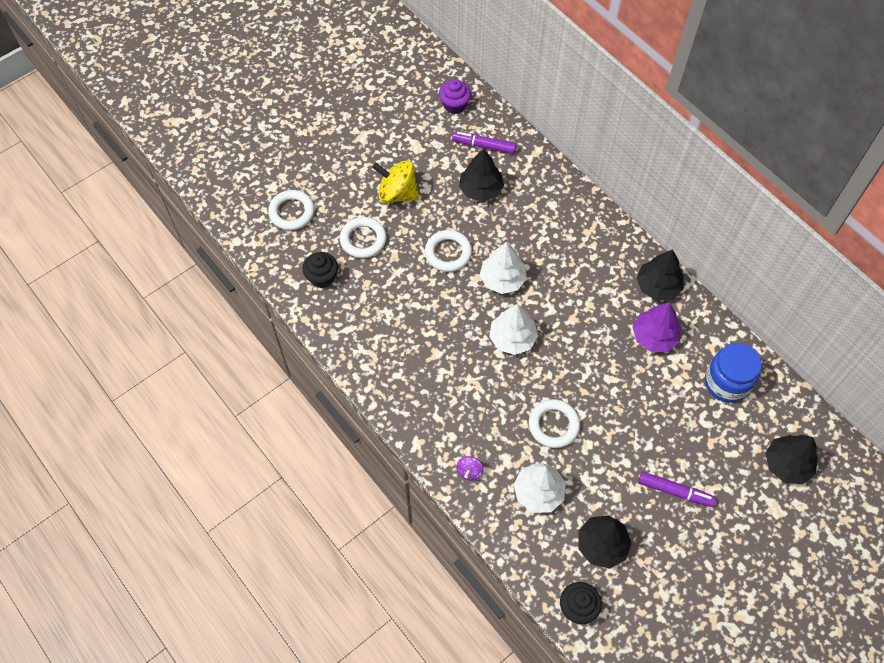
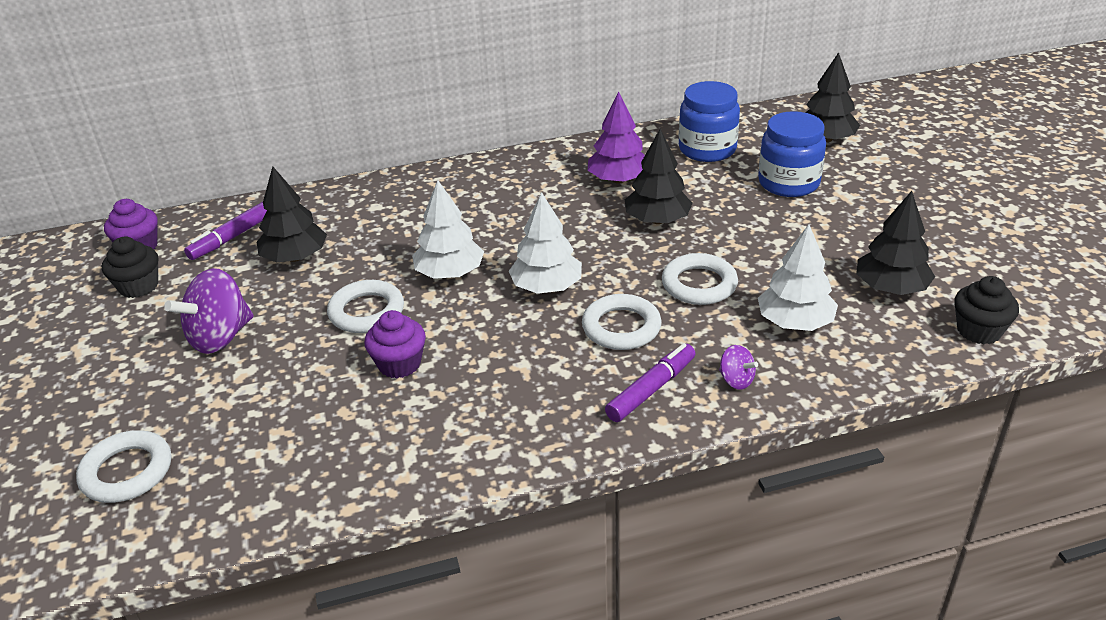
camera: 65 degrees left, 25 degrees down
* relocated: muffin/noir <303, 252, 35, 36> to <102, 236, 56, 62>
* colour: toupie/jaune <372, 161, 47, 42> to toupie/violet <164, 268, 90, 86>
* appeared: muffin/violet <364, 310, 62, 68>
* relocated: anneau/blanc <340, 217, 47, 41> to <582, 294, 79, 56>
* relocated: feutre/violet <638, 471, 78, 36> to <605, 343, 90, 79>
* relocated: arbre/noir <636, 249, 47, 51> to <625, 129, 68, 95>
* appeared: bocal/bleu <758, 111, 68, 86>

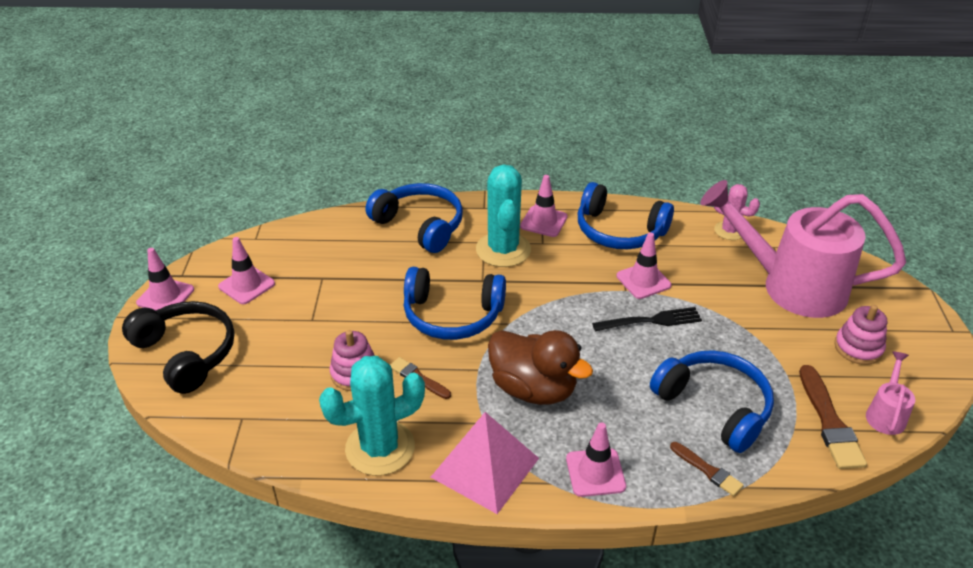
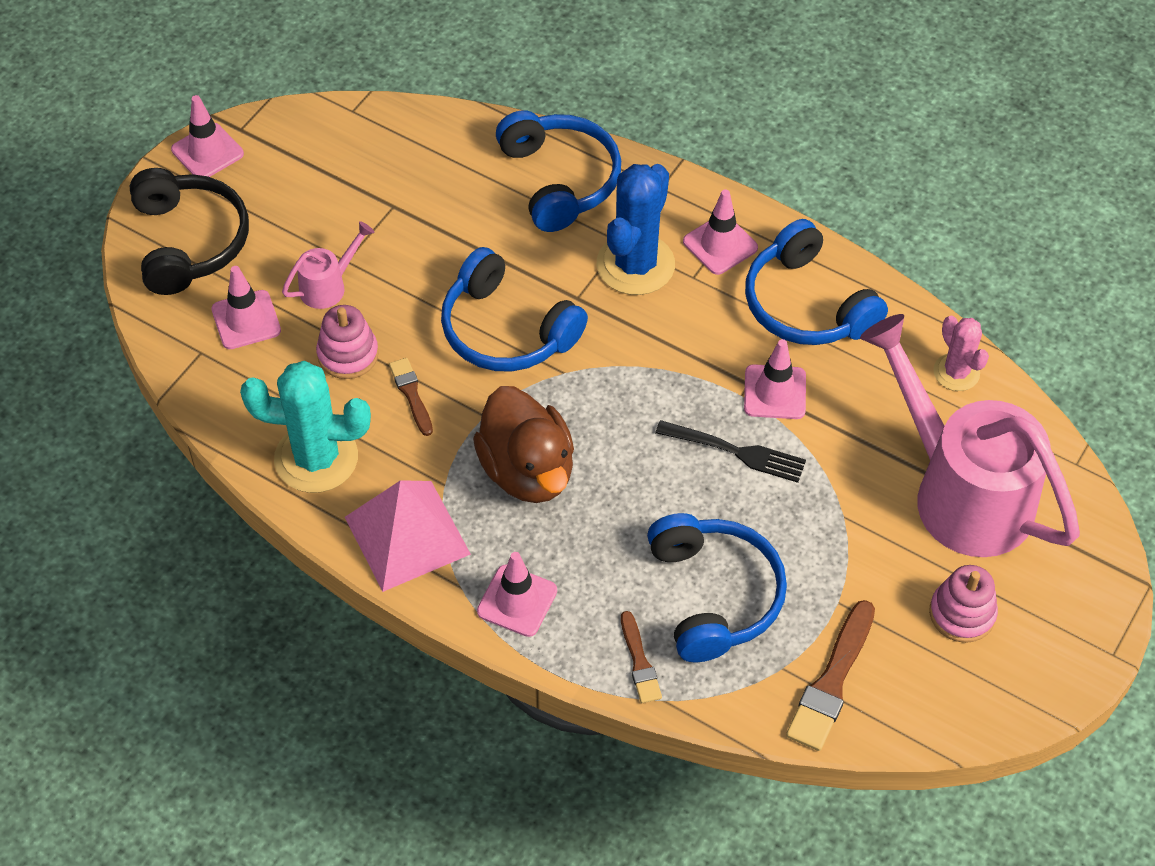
camera: 30 degrees right, 15 degrees up
* relocated: cône de chantier/rose <218, 237, 57, 67> to <211, 266, 70, 83>
* relocated: arrosoir/rose <866, 351, 49, 84> to <282, 221, 93, 88>
* colour: cactus/turquoise <476, 164, 55, 103> to cactus/bleu <596, 164, 79, 131>

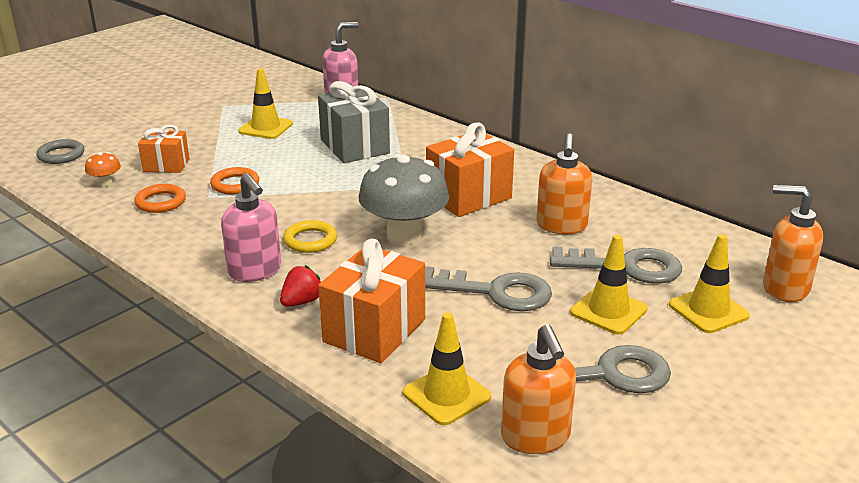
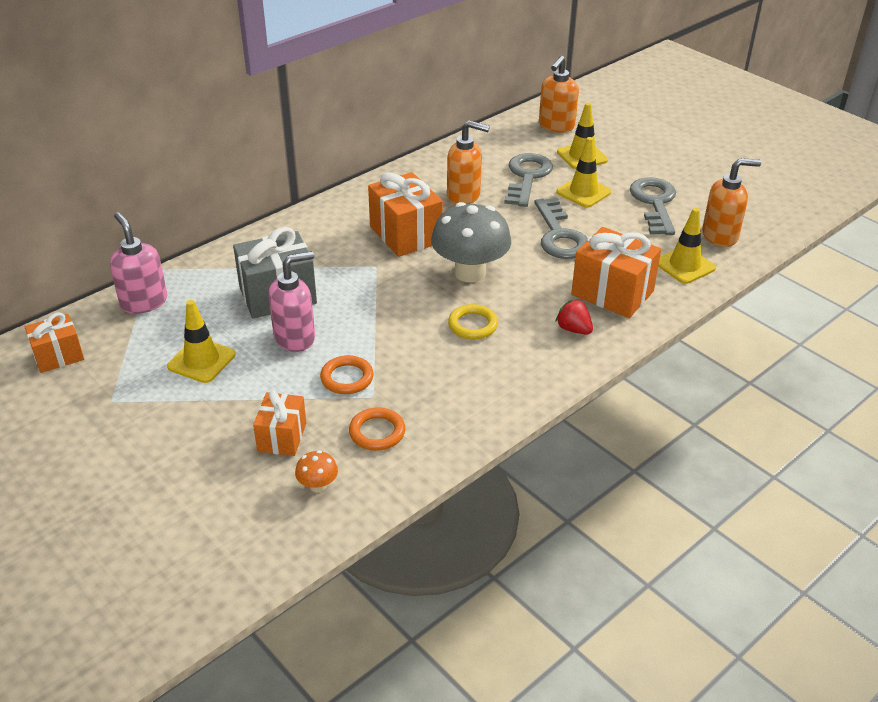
camera: 85 degrees left, 10 degrees up
* appeared: cadeau/orange <24, 312, 60, 61>
* relocated: distributeur de savon/rose <221, 173, 60, 109> to <268, 251, 47, 101>
* spun: clé/gris <425, 266, 127, 45> = <534, 198, 54, 61> 150 degrees clockwise
* missing: anneau/gris <36, 139, 48, 25>

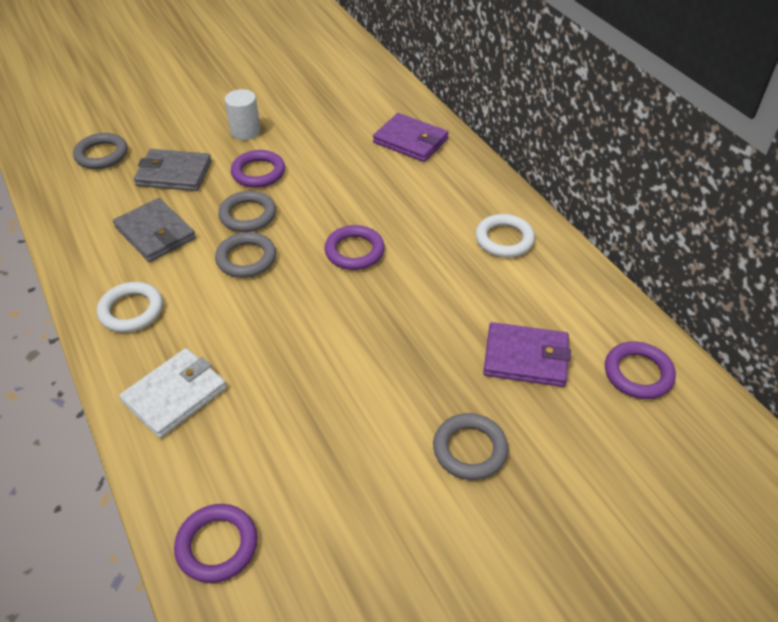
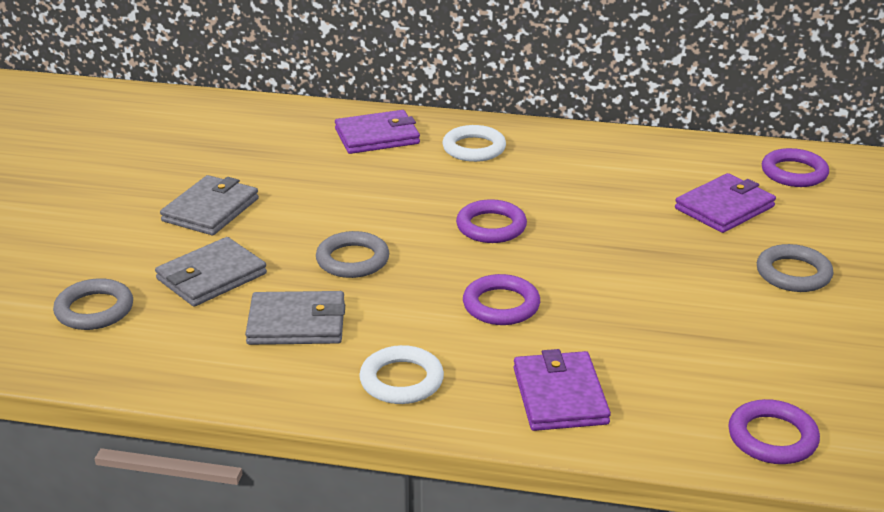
camera: 50 degrees left, 15 degrees down
* exchanged: cylindre/blanc <225, 89, 36, 51> to portefeuille/gris <160, 175, 99, 60>
* relocated: anneau/blanc <475, 214, 60, 44> to <442, 125, 64, 37>
* relocated: anneau/violet <231, 150, 54, 38> to <463, 274, 77, 51>
* colour: portefeuille/blanc <119, 348, 108, 90> to portefeuille/violet <514, 349, 97, 82>
* missing: anneau/gris <215, 232, 61, 46>

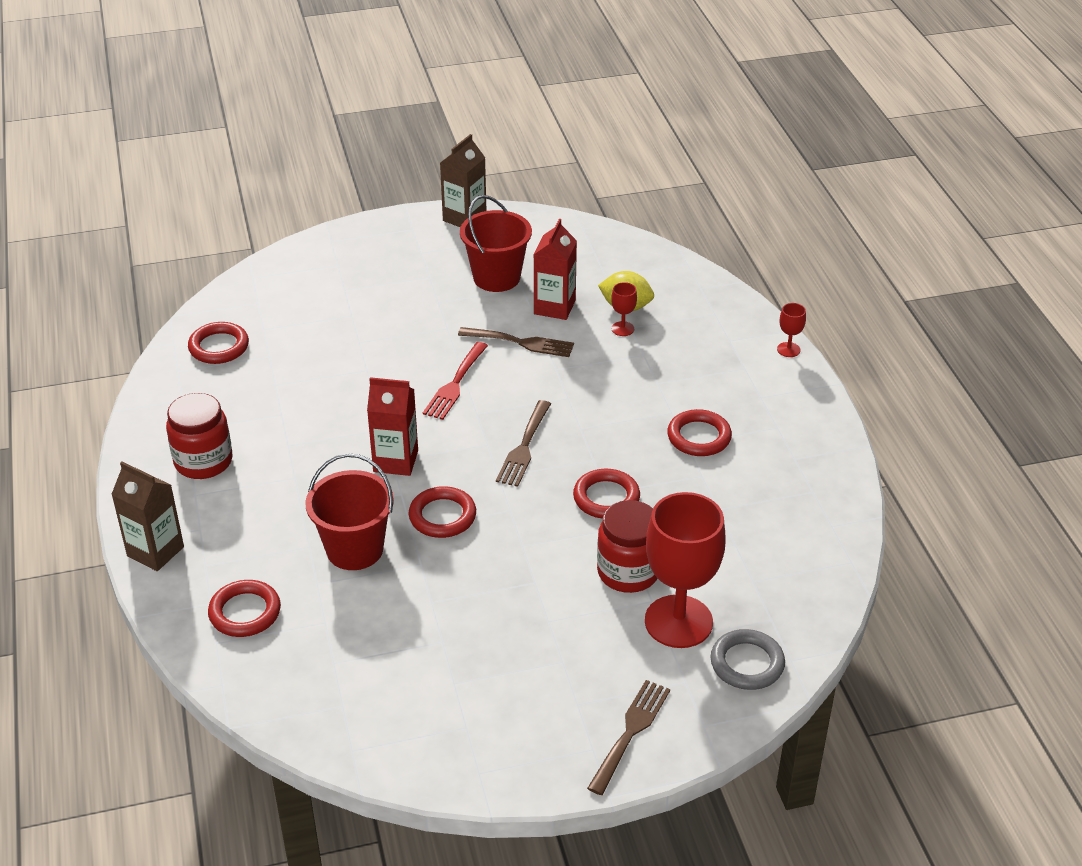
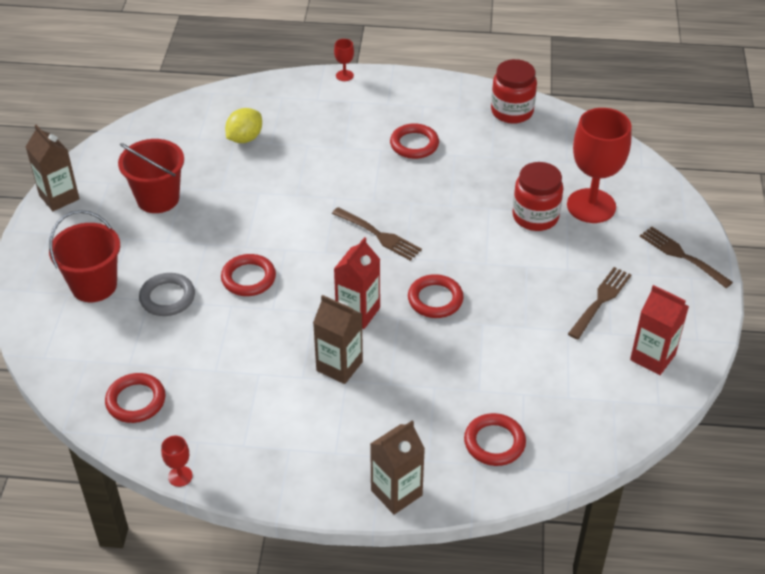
camera: 70 degrees left, 5 degrees up
* relocated: seau/rouge <305, 453, 89, 117> to <49, 210, 71, 92>
* relocated: anneau/gris <711, 629, 74, 61> to <139, 273, 56, 43>
* relocated: verre à pied/rouge <611, 282, 26, 54> to <161, 436, 32, 51>
* relocated: anneau/rouge <573, 469, 67, 50> to <221, 254, 55, 42>
* appeared: brique de lait/marron <313, 295, 50, 89>
* relocated: bocal/rouge <166, 393, 67, 86> to <491, 59, 46, 65>
* relocated: fourchette/marron <458, 327, 116, 30> to <568, 267, 63, 73>
* relocated: brique de lait/rouge <533, 219, 44, 101> to <630, 285, 59, 90>
* missing: fourchette/rouge <423, 342, 65, 78>

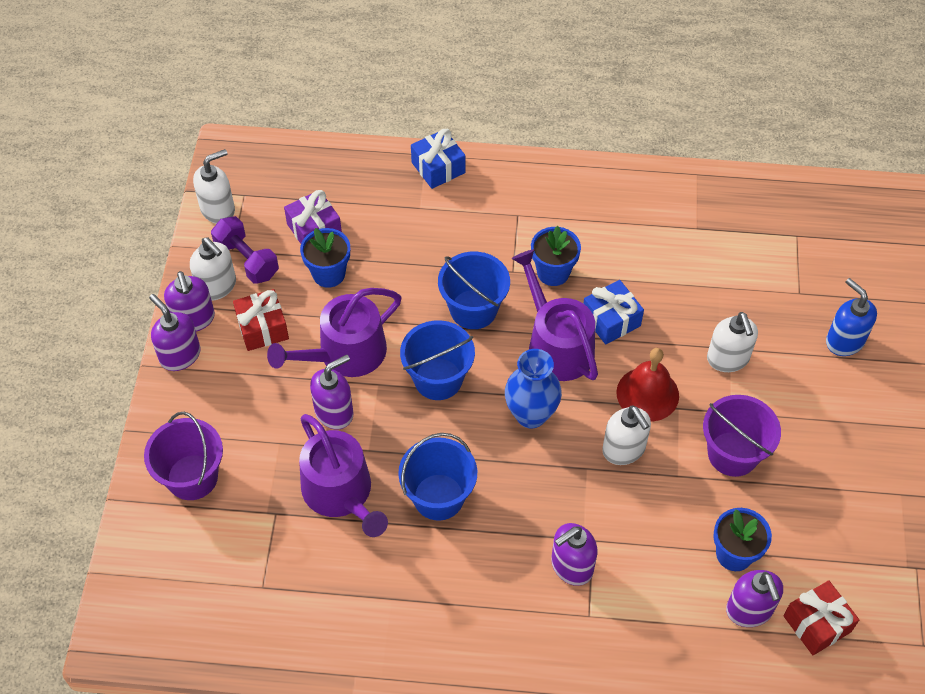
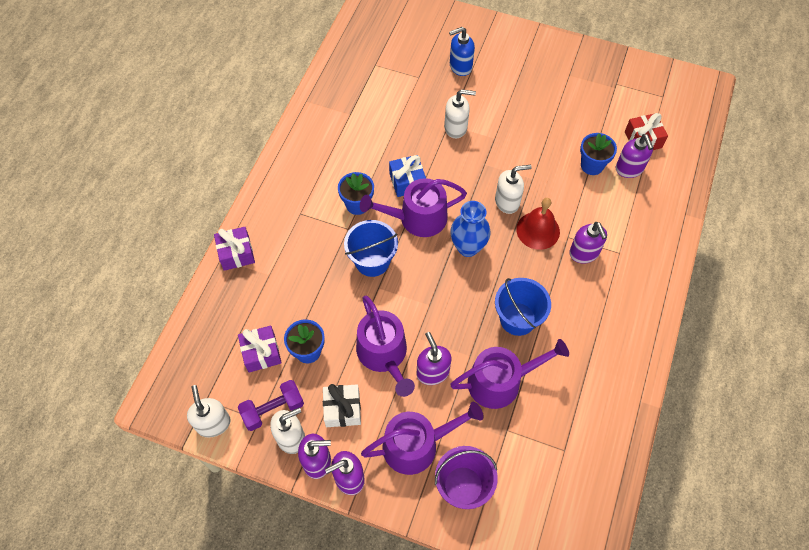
camera: 75 degrees left, 5 degrees up
* colour: cadeau/bleu <411, 129, 54, 60> to cadeau/violet <214, 227, 41, 44>
* colour: cadeau/rouge <233, 289, 56, 62> to cadeau/blanc <323, 384, 38, 43>
* appeared: arrosoir/violet <361, 402, 123, 73>
* relocated: cloche/rouge <616, 348, 63, 73> to <516, 198, 44, 52>
* spun: distributeur de savon/violet <726, 570, 57, 57> = <616, 134, 37, 44> 75 degrees clockwise
* missing: seau/bleu <400, 320, 75, 80>
* missing: seau/violet <703, 395, 78, 82>

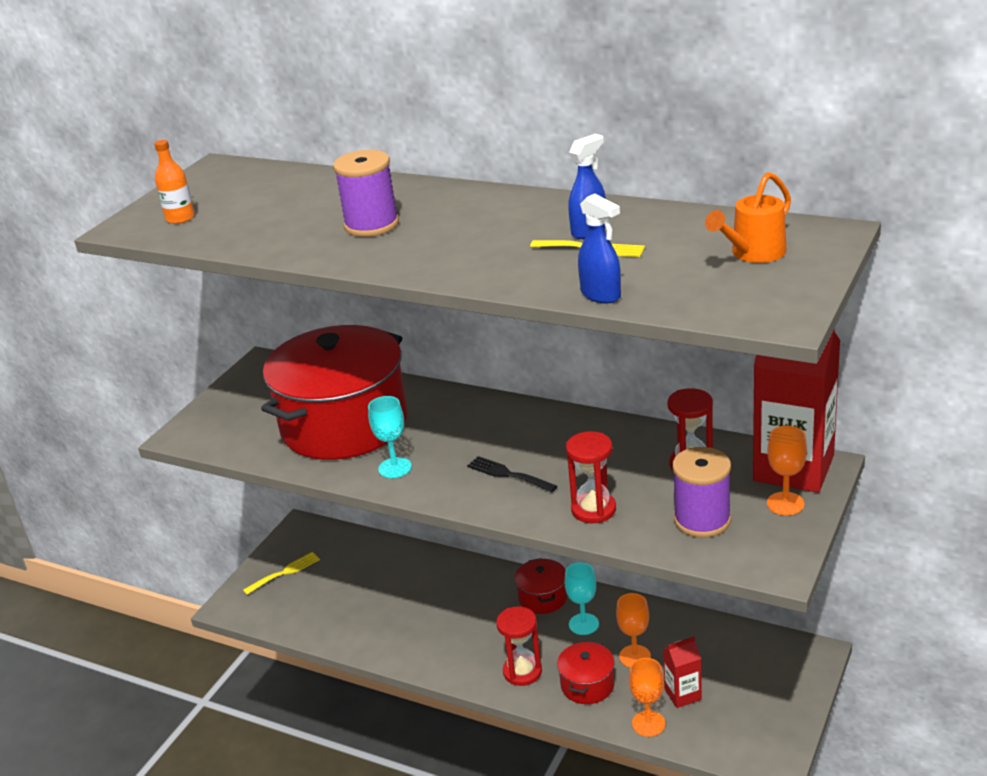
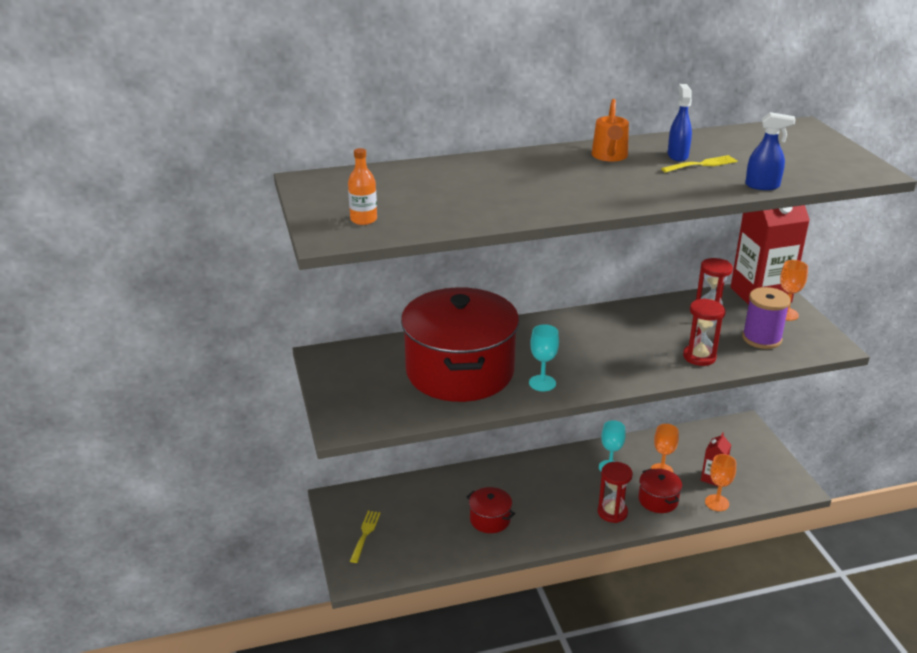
camera: 45 degrees left, 0 degrees up
* relocated: marmite/rouge <515, 558, 52, 56> to <466, 487, 49, 46>
* relocated: arrosoir/orange <705, 172, 86, 91> to <591, 99, 38, 63>
* missing: bobine/violet <333, 150, 66, 87>
* missing: fourchette/noir <467, 456, 90, 37>

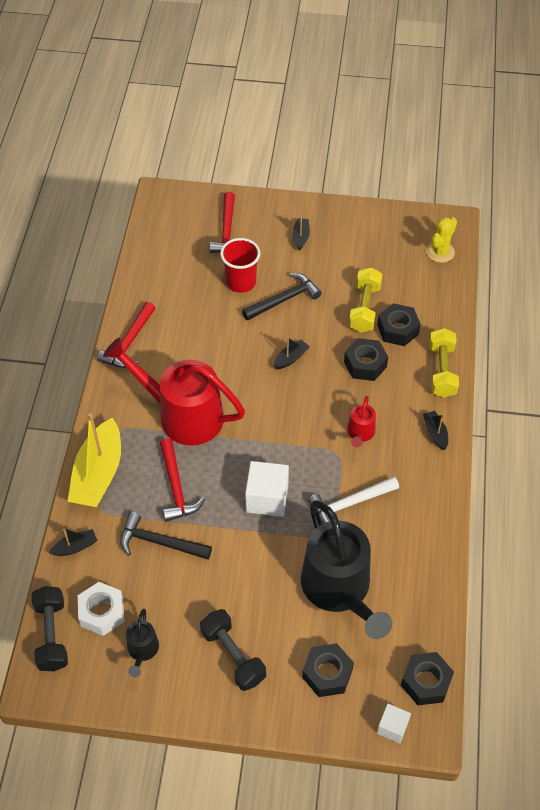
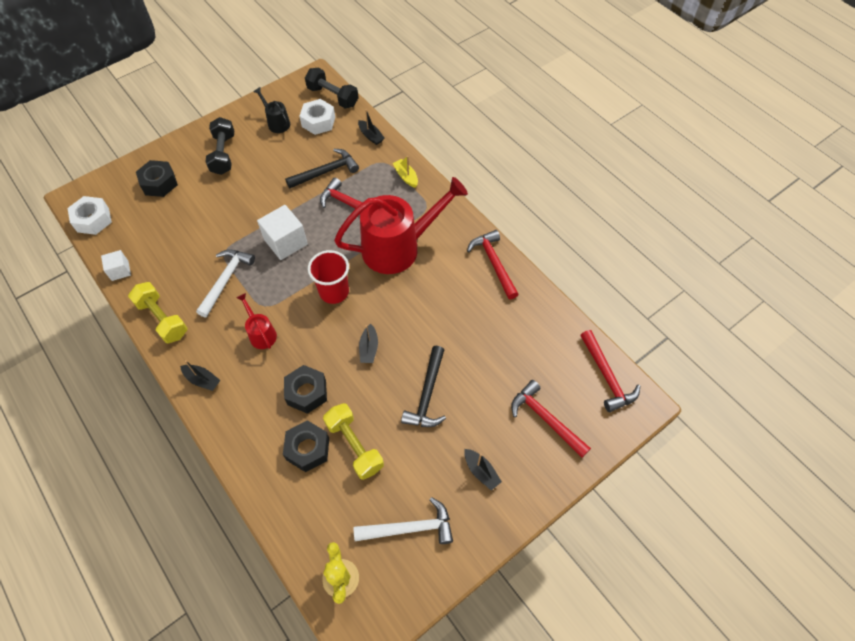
camera: 135 degrees right, 5 degrees up
* colour: écrou/noir <401, 652, 53, 53> to écrou/blanc <68, 196, 44, 39>
* relocated: cube/blanc <377, 704, 34, 40> to <101, 250, 30, 31>
* relocated: haltère/jaune <429, 328, 30, 70> to <128, 282, 60, 61>
* spun: haltère/noir <200, 609, 66, 82> = <205, 117, 29, 58> 75 degrees clockwise
* relocated: gobelet/rouge <220, 238, 40, 55> to <308, 250, 41, 54>
* appeared: marteau/blanc <354, 497, 99, 47>
* spun: bateau/noir <49, 529, 48, 27> = <358, 109, 27, 36> 60 degrees counterclockwise
* size: bateau/jaune <67, 413, 54, 94> = <393, 156, 25, 32> x0.45
* appeared: marteau/rouge <580, 330, 60, 82>
* missing: arrosoir/noir <301, 500, 91, 139>

